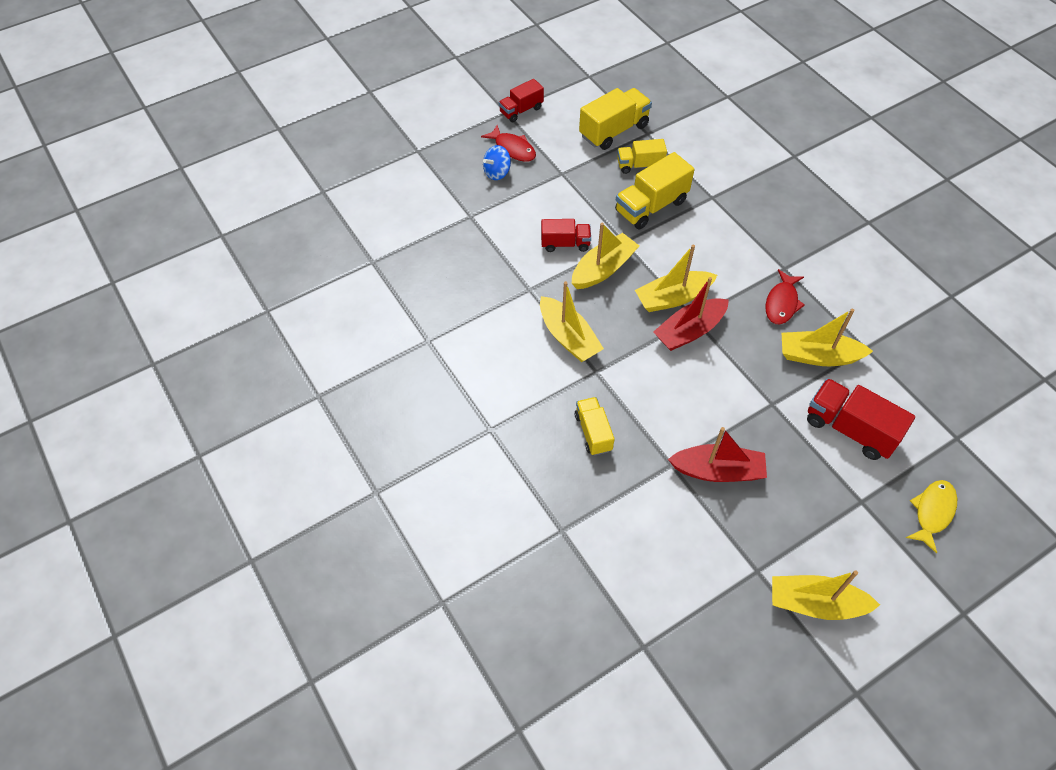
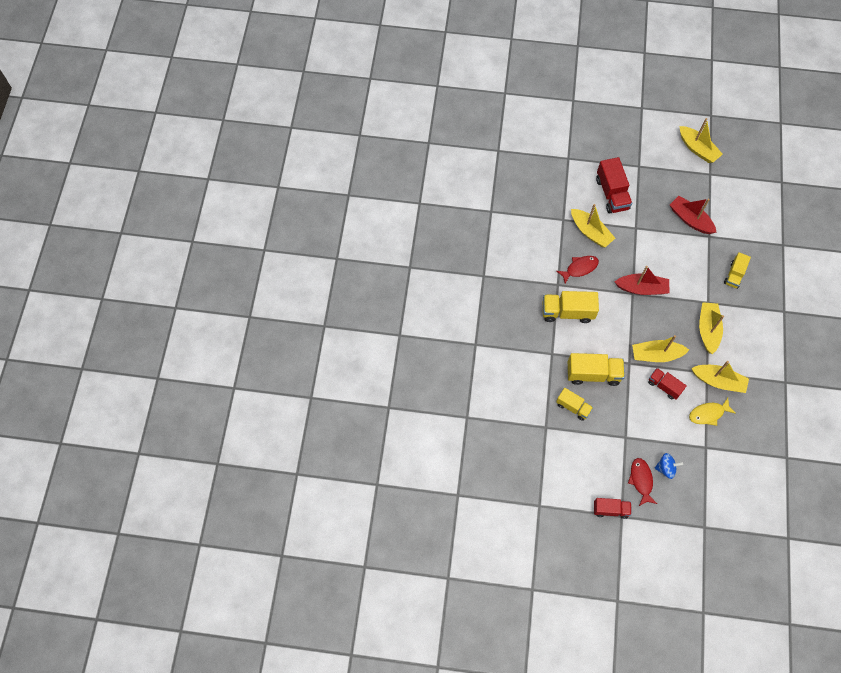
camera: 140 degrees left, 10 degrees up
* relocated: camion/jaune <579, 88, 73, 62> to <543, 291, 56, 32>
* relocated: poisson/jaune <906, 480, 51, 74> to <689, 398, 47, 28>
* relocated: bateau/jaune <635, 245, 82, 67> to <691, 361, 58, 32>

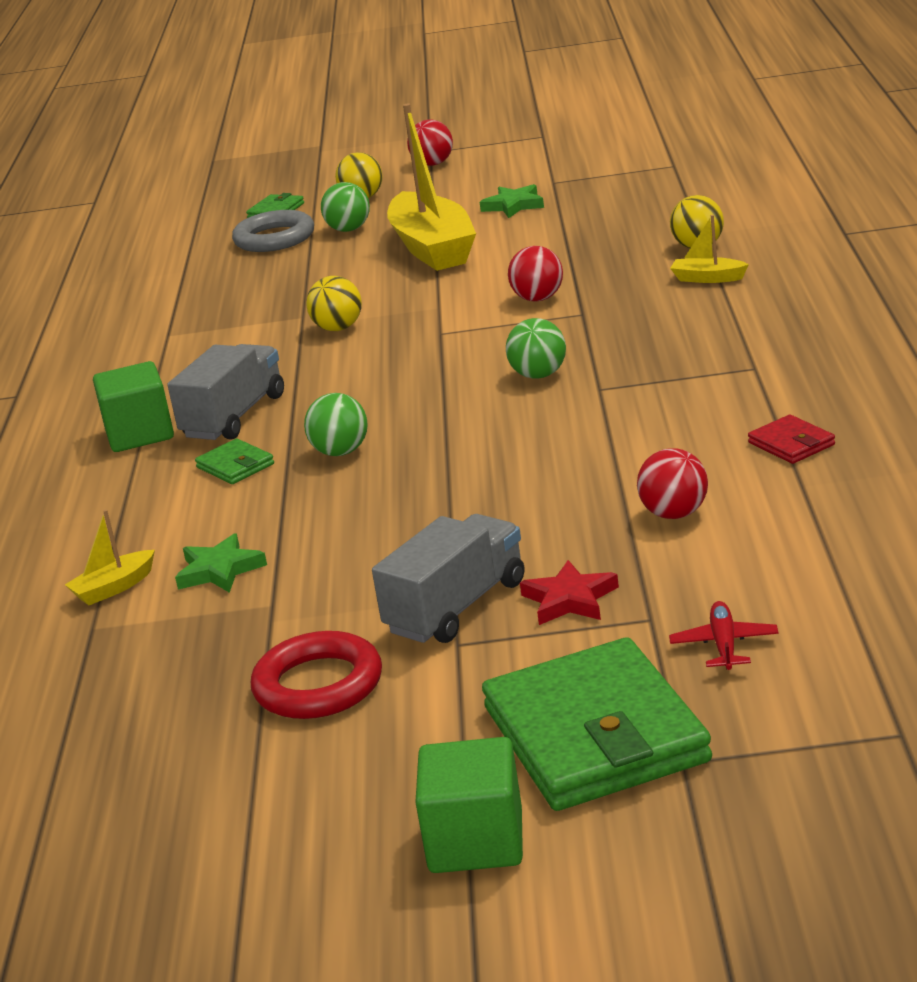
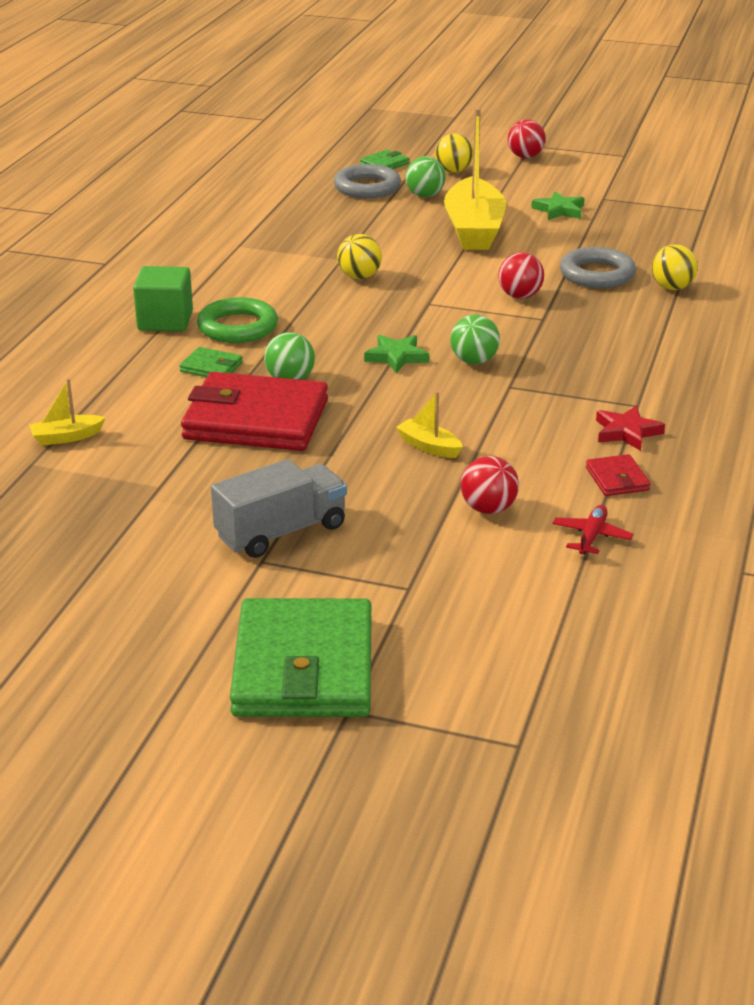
camera: 15 degrees right, 5 degrees up
* spun: portefeuille/vert <195, 438, 79, 46> = <179, 347, 64, 30> 45 degrees counterclockwise
* appeared: portefeuille/rouge <181, 372, 147, 79>
* exchanged: camion/gris <167, 344, 117, 96> to anneau/vert <197, 297, 81, 46>
* relocated: étoile/vert <175, 533, 92, 60> to <364, 335, 65, 38>
* relocated: bateau/jaune <670, 215, 79, 68> to <396, 391, 67, 67>
* relocated: avion/rouge <669, 601, 110, 69> to <553, 505, 81, 49>
* appeared: anneau/gris <560, 247, 76, 41>
* relocated: étoile/rouge <520, 560, 99, 65> to <596, 406, 69, 45>
* missing: anneau/rouge <251, 631, 131, 88>
* missing: cube/vert <415, 737, 108, 136>

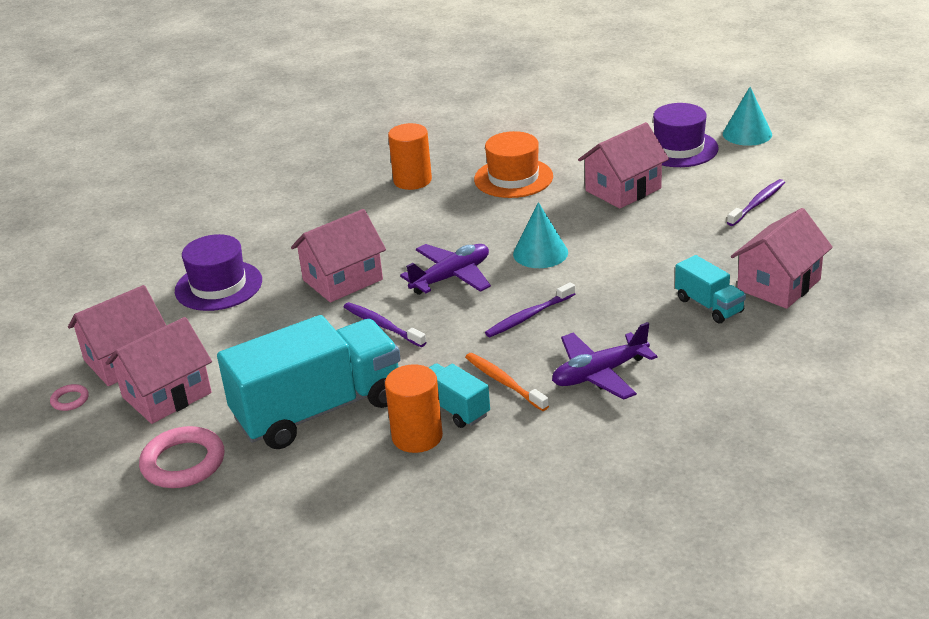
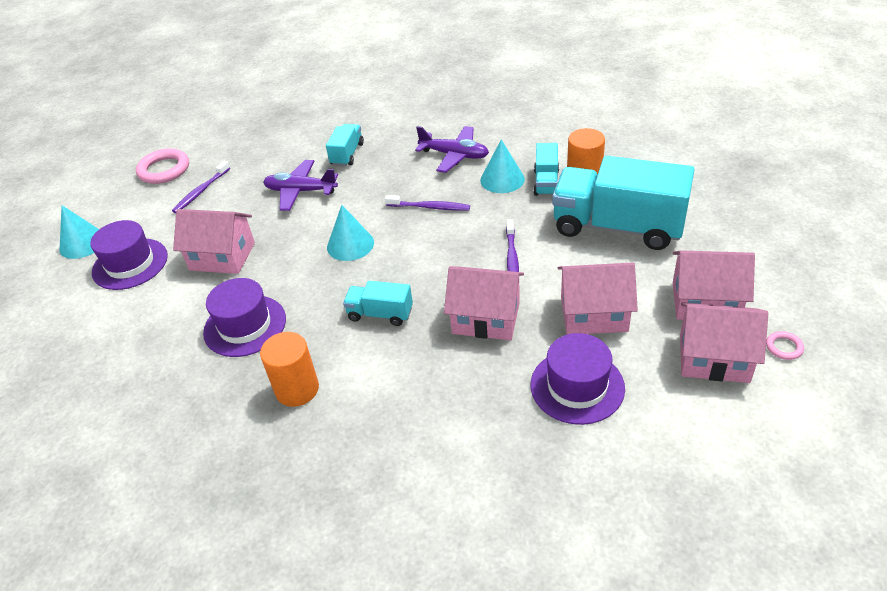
camera: 130 degrees left, 10 degrees up
* relocated: anneau/rose <139, 426, 85, 62> to <136, 148, 53, 36>
* spun: brosse à dents/violet <727, 179, 58, 47> = <172, 161, 58, 52> 60 degrees counterclockwise
* colour: chapeau/orange <474, 131, 79, 67> to chapeau/violet <203, 278, 83, 79>
* relocated: avion/violet <400, 244, 91, 51> to <263, 160, 75, 51>
* appeared: camion/turquoise <343, 281, 70, 45>
* exchanged: brosse à dents/orange <465, 353, 84, 58> to cône/turquoise <480, 139, 45, 54>
* relocated: maison/rose <731, 208, 102, 101> to <558, 262, 80, 73>

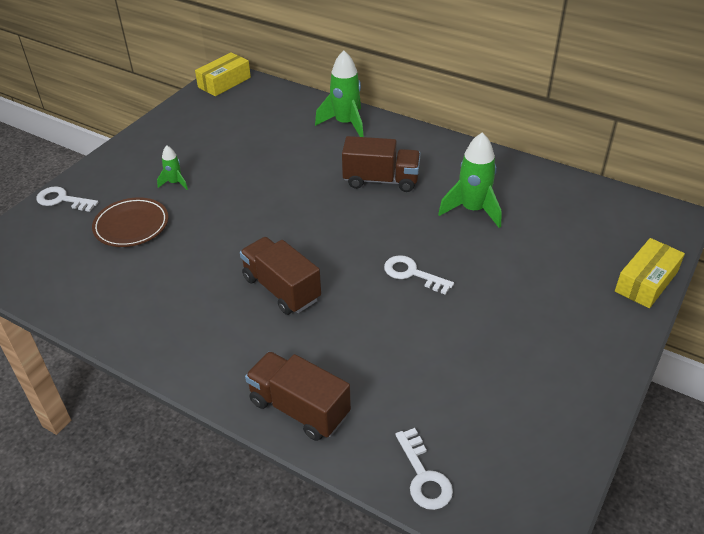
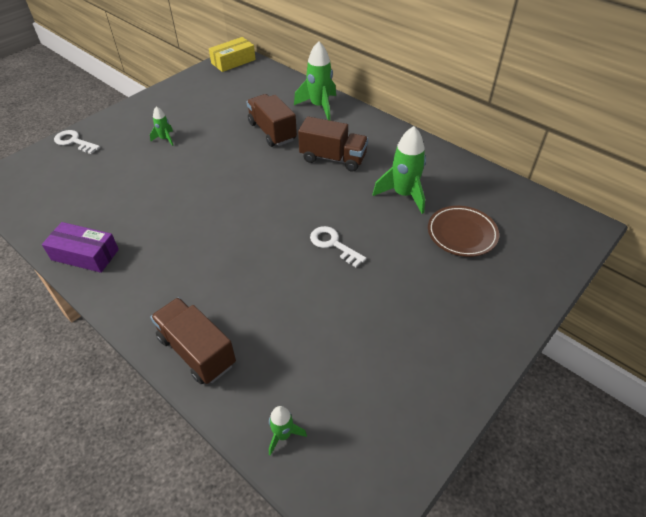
camera: 10 degrees right, 5 degrees up
* appeared: boîte/violet <42, 222, 77, 51>
* relocated: camion/marron <240, 237, 81, 78> to <247, 94, 50, 53>
* exchanged: clé/blanc <395, 428, 58, 82> to fusée/vert <269, 406, 38, 50>
* relocated: assiette/marron <92, 197, 76, 50> to <428, 206, 71, 51>
* missing: boîte/jaune <615, 238, 70, 70>

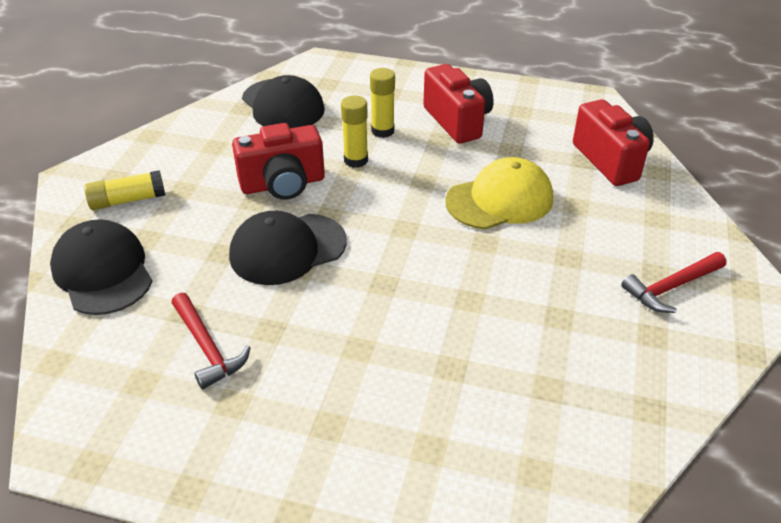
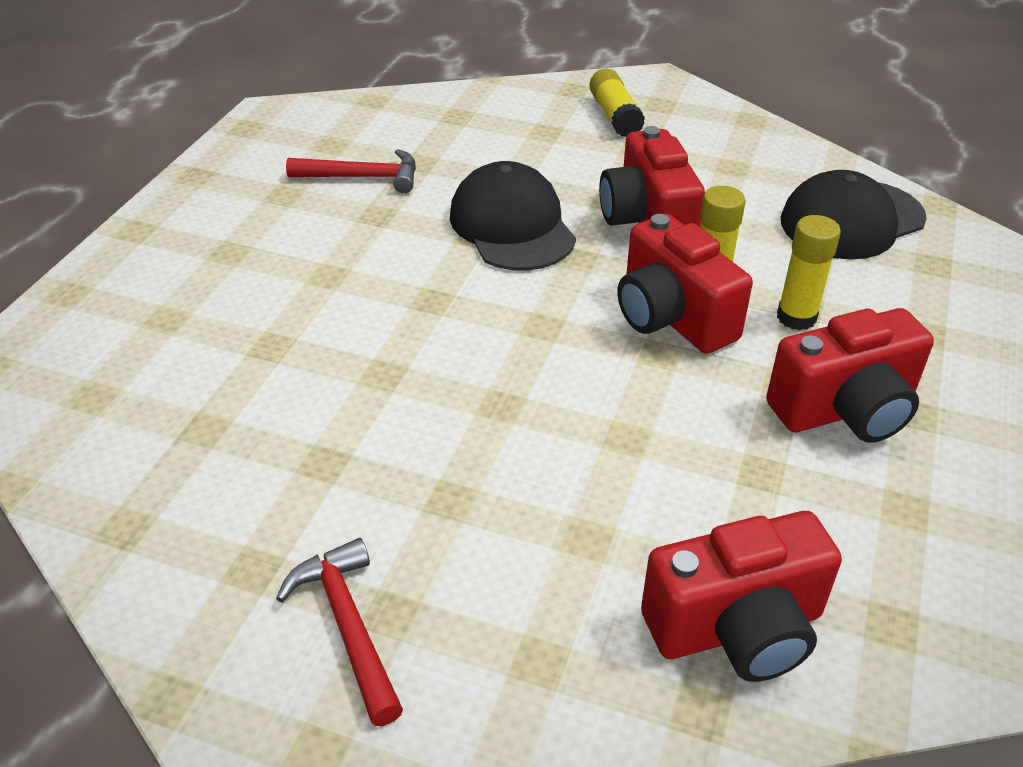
camera: 95 degrees right, 0 degrees up
* spun: marteau/rouge <172, 293, 79, 96> = <286, 149, 130, 44> 150 degrees counterclockwise
* appeared: appareil photo/rouge <617, 214, 136, 140>
* missing: casquette/noir <50, 219, 102, 96>
* missing: casquette/jaune <445, 157, 108, 72>

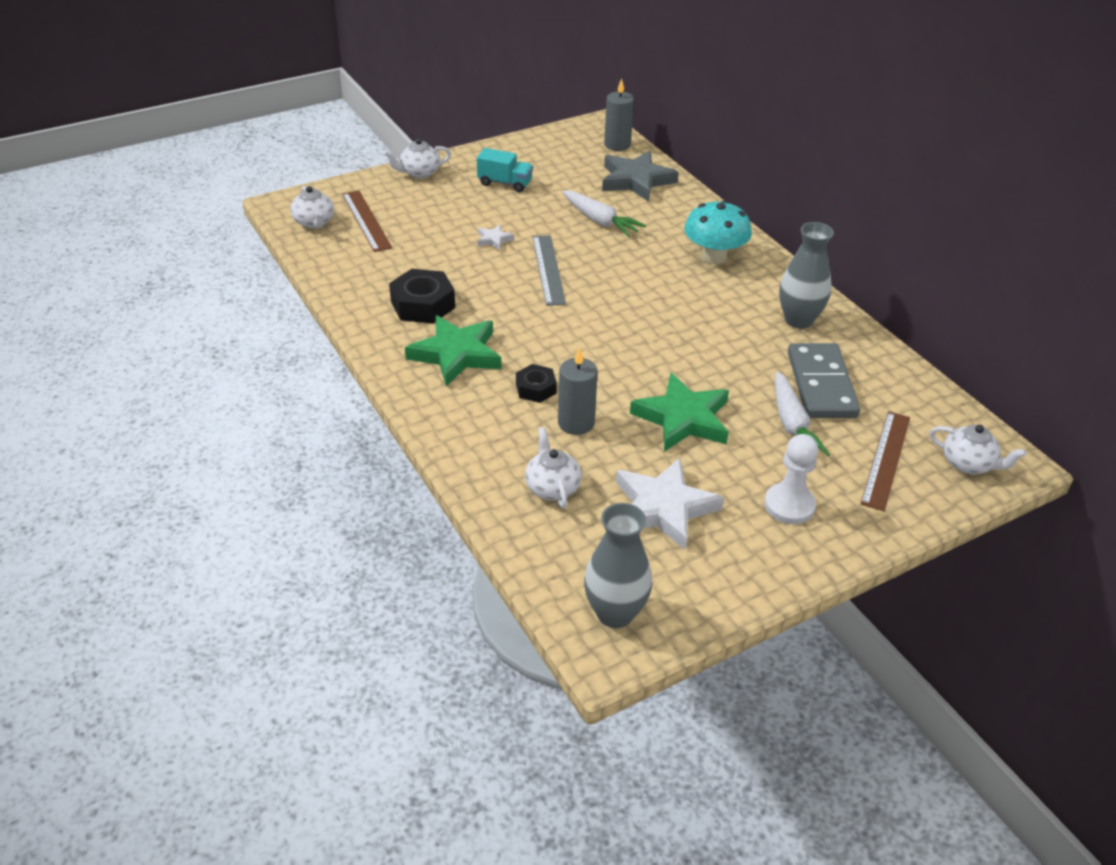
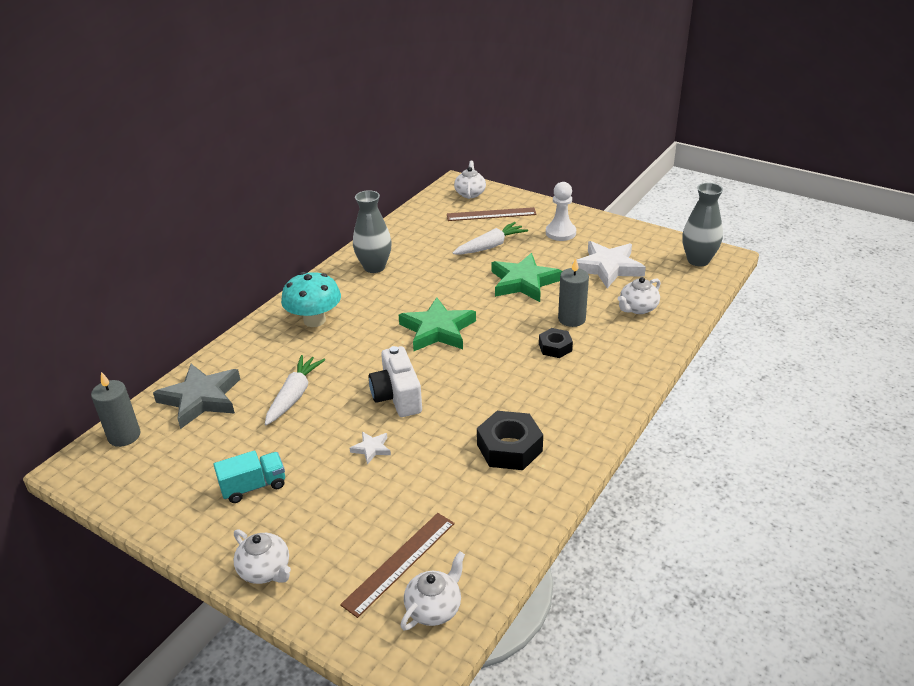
camera: 115 degrees left, 5 degrees down
* spun: camion/turquoise <477, 148, 56, 44> = <213, 450, 72, 53> 75 degrees clockwise
* exchanged: règle/gris <532, 235, 34, 71> to appareil photo/blanc <369, 346, 53, 71>
* relocated: étoile/vert <405, 315, 96, 72> to <399, 297, 77, 54>
* missing: domino/gris <788, 343, 72, 75>

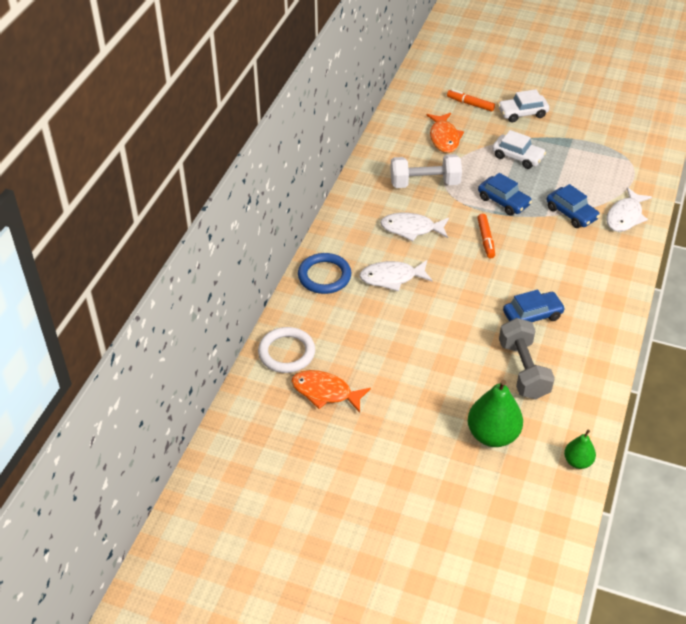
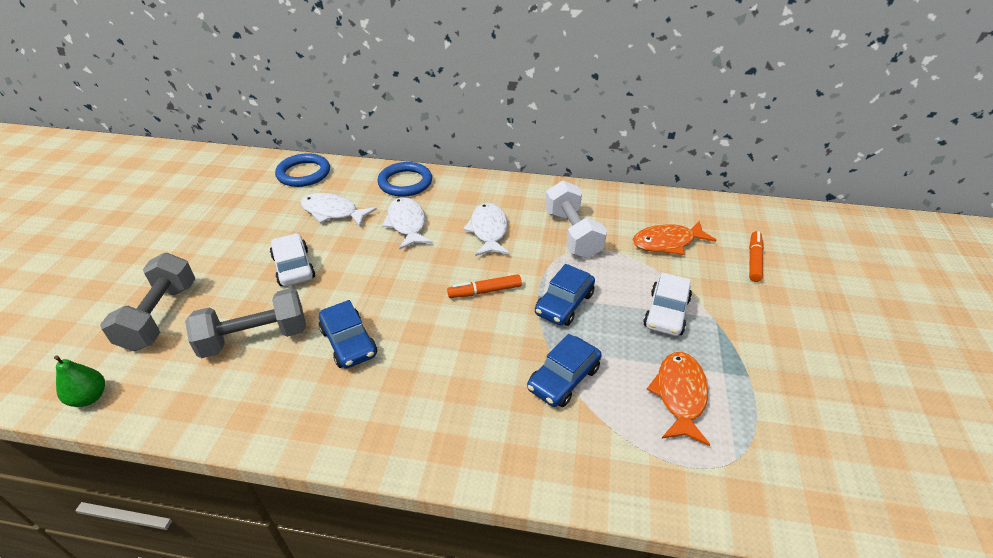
camera: 80 degrees right, 5 degrees down
* exchanged: poire/vert <468, 380, 55, 67> to haltère/gris <100, 253, 95, 98>
* relocated: voiture/blanc <498, 89, 51, 33> to <270, 233, 45, 53>
* colour: anneau/blanc <258, 327, 57, 46> to anneau/bleu <275, 153, 55, 34>
* relocated: poisson/blanc <606, 187, 46, 45> to <301, 193, 76, 34>
* relocated: poisson/orange <291, 370, 80, 43> to <646, 352, 64, 94>

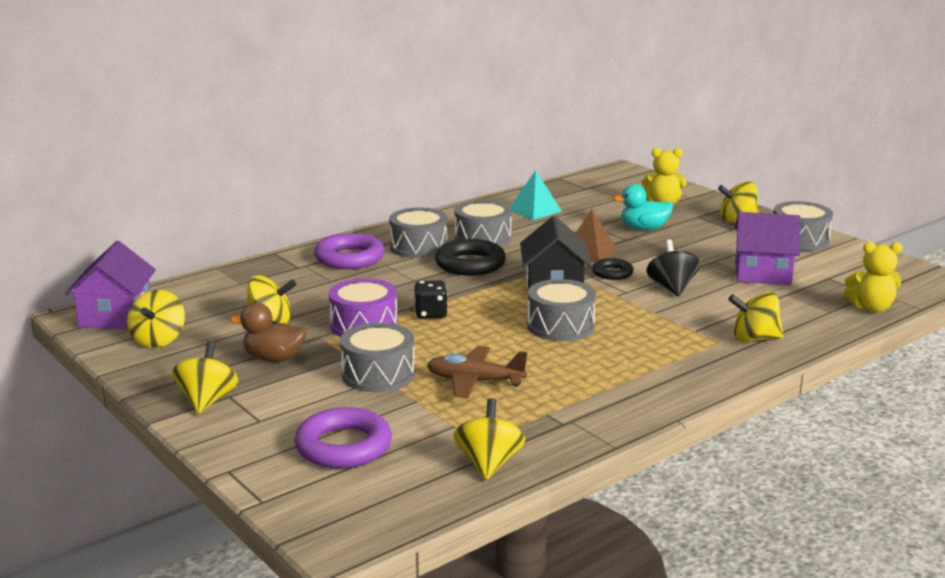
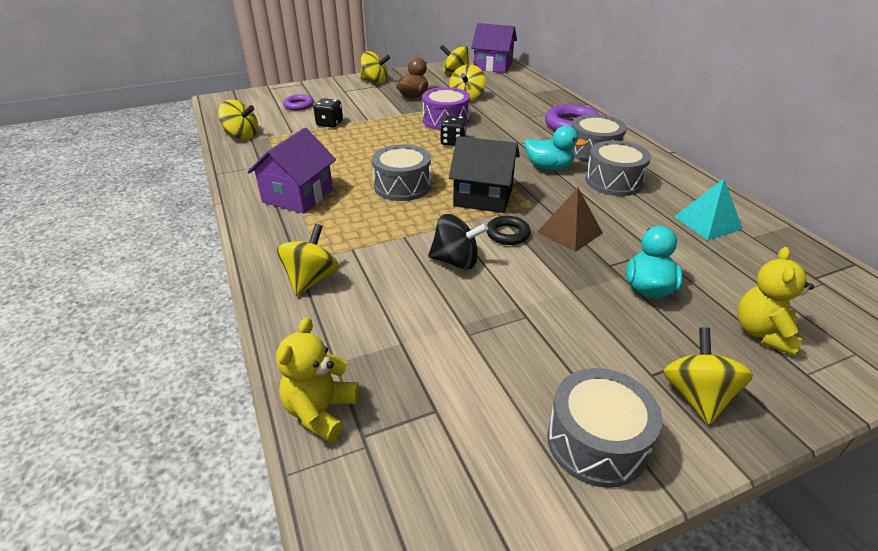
camera: 105 degrees right, 15 degrees up
* relocated: maison/violet <735, 212, 66, 73> to <247, 128, 89, 86>
* size: anneau/violet <294, 407, 98, 61> = <283, 95, 31, 15> x0.57
* appeared: dé/noir <314, 98, 29, 30>
* exchanged: anneau/noir <435, 239, 71, 37> to canard/turquoise <525, 126, 62, 45>
* missing: tambour/gris <340, 323, 75, 69>
* missing: avion/marron <427, 346, 100, 52>

